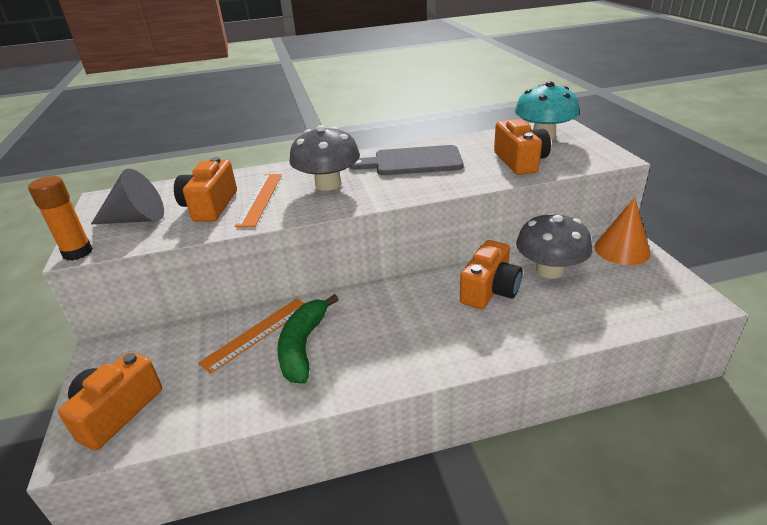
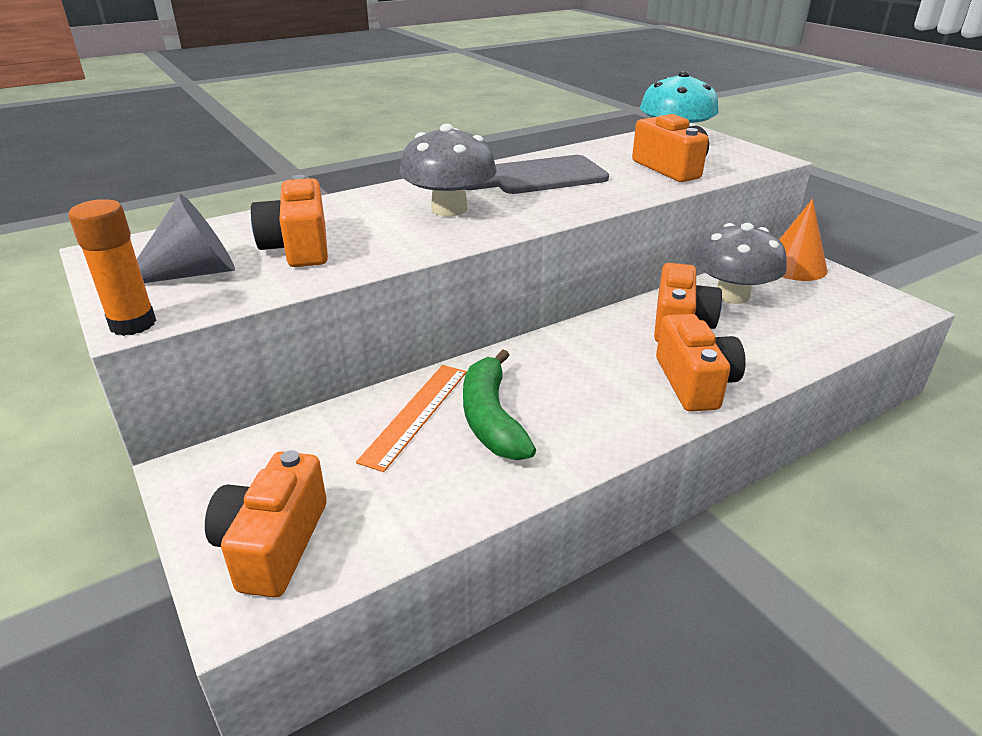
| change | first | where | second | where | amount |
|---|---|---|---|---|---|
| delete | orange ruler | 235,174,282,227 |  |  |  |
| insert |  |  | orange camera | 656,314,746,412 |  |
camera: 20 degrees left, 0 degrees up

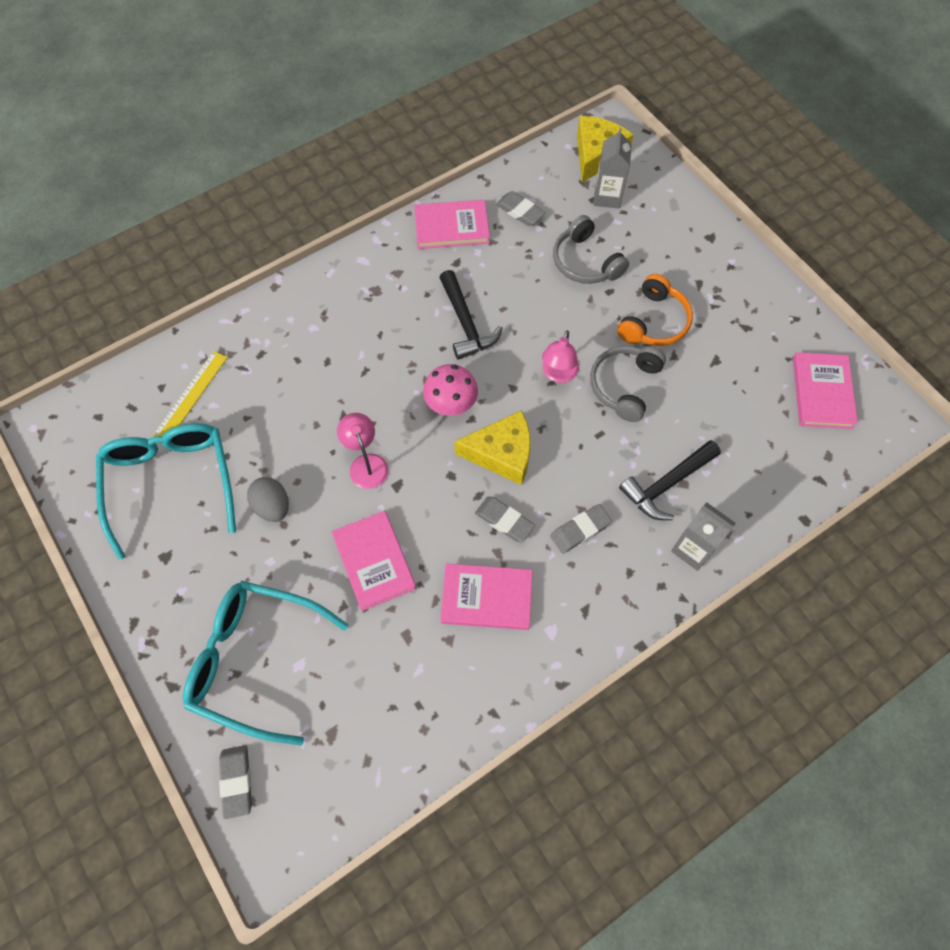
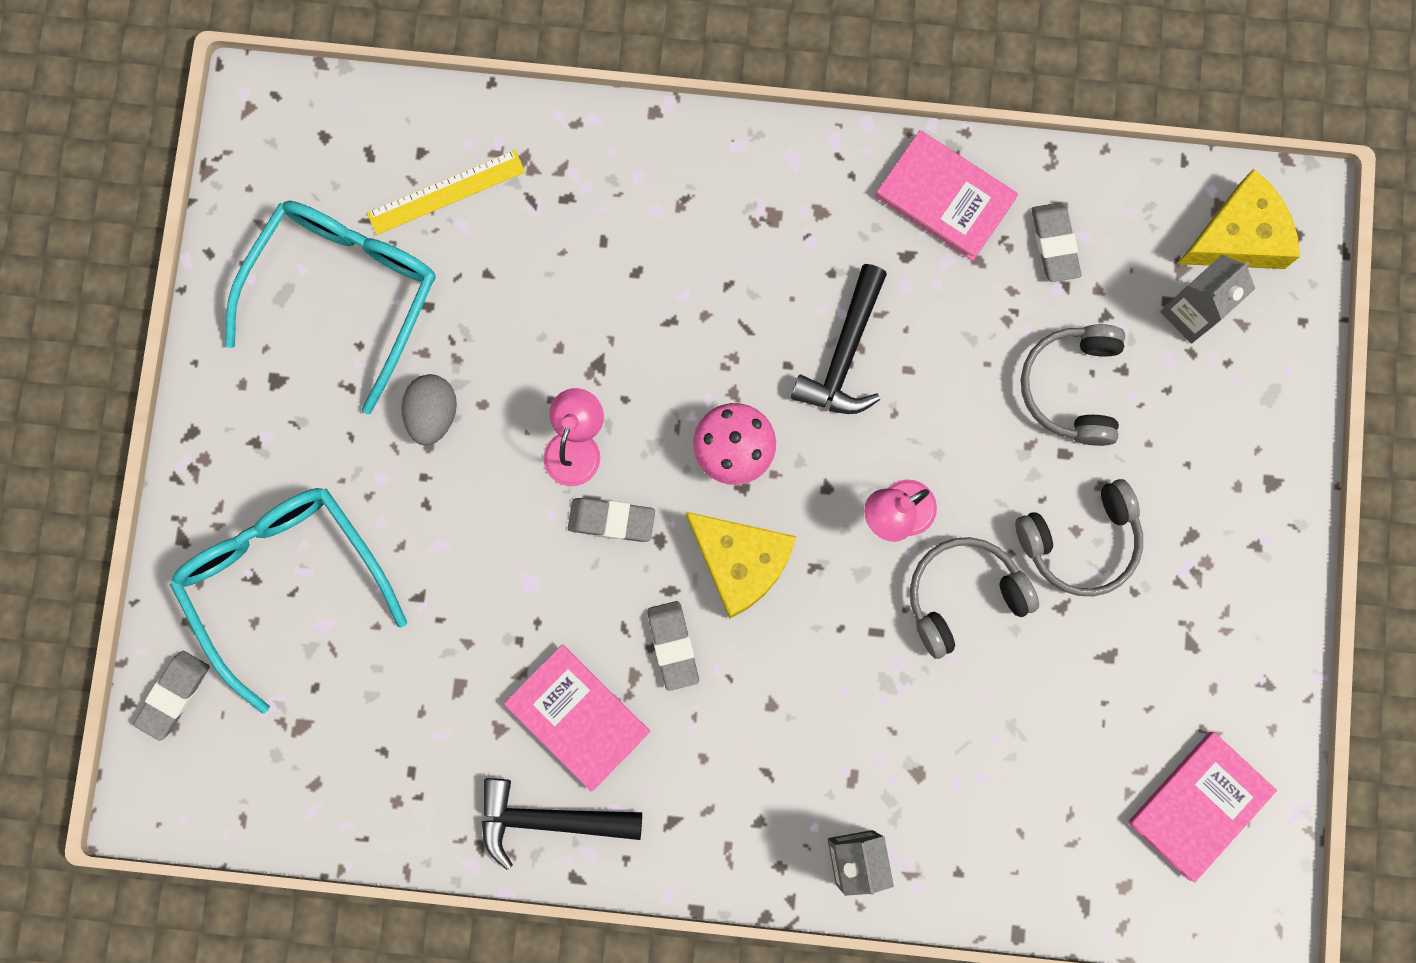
| change | first | where | second | where | amount |
|---|---|---|---|---|---|
| recolor | orange headphones | 617,274,693,346 | grey headphones | 1015,479,1143,596 |  |
| move | black hammer | 619,440,721,520 |  | 482,778,642,870 |  |
| move | grey eraser | 550,504,612,554 |  | 568,498,655,542 |  |
| delete | pink book | 332,511,416,611 |  |  |  |
camera: 40 degrees right, 15 degrees up

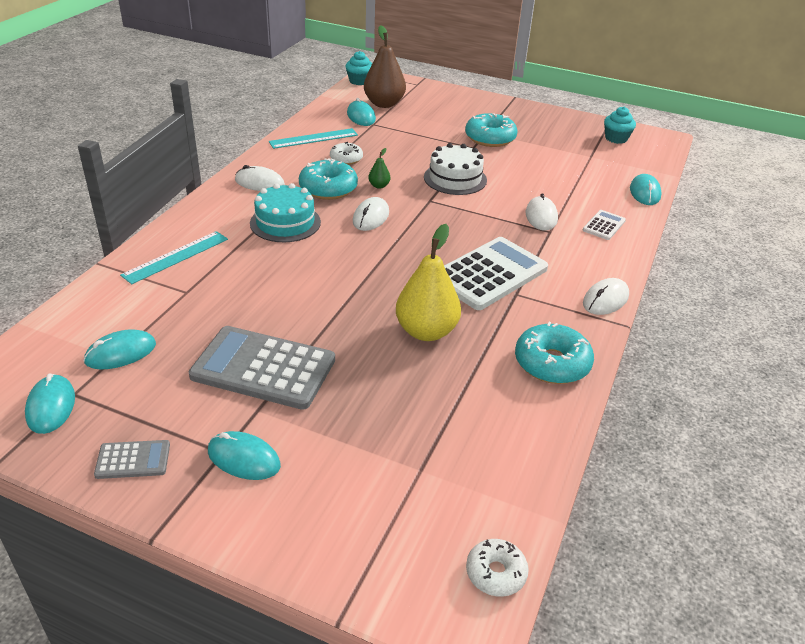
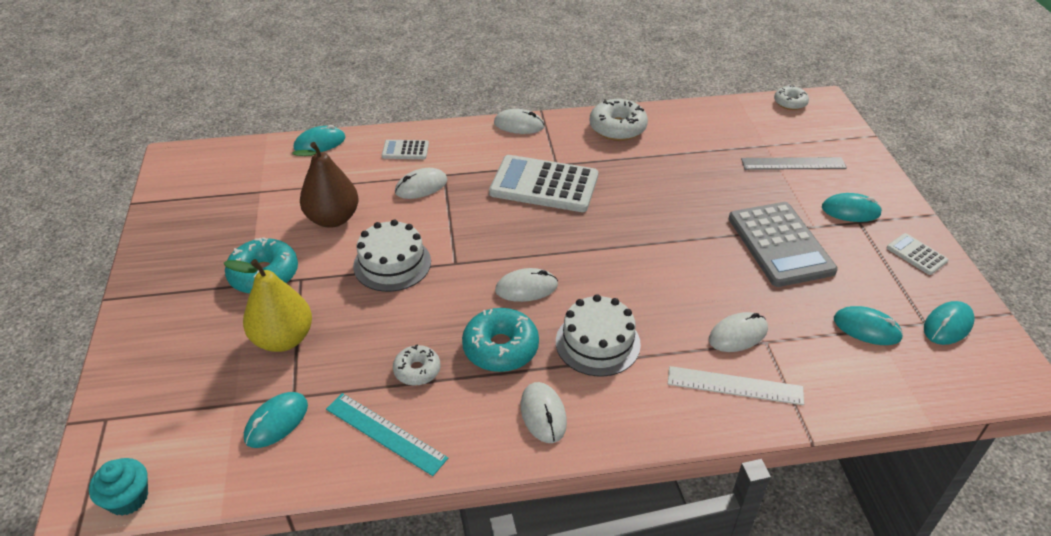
| change | first | where | second | where | amount |
|---|---|---|---|---|---|
| move | brown pear | 364,25,406,108 |  | 293,142,359,228 |  |
| delete | turquoise cupcake | 604,106,636,144 |  |  |  |
| delete | green pear | 368,148,390,189 |  |  |  |
| recolor | turquoise cake | 250,183,321,242 | white cake | 556,294,641,376 |  |
| move | yellow pear | 396,224,461,341 |  | 223,259,312,352 |  |
| recolor | turquoise ruler | 120,231,228,284 | white ruler | 668,366,804,405 |  |
| recolor | turquoise donut | 515,322,594,384 | white donut | 590,99,648,141 |  |
| rotate | turquoise mouse | 208,431,281,480 |  | 822,193,882,222 | 75 degrees counterclockwise |
| recolor | grey calculator | 94,440,170,479 | white calculator | 887,233,948,275 |  |
| insert |  |  | grey ruler | 741,157,847,170 |  |
| insert |  |  | white mouse | 709,312,768,352 |  |
camera: 120 degrees left, 5 degrees up

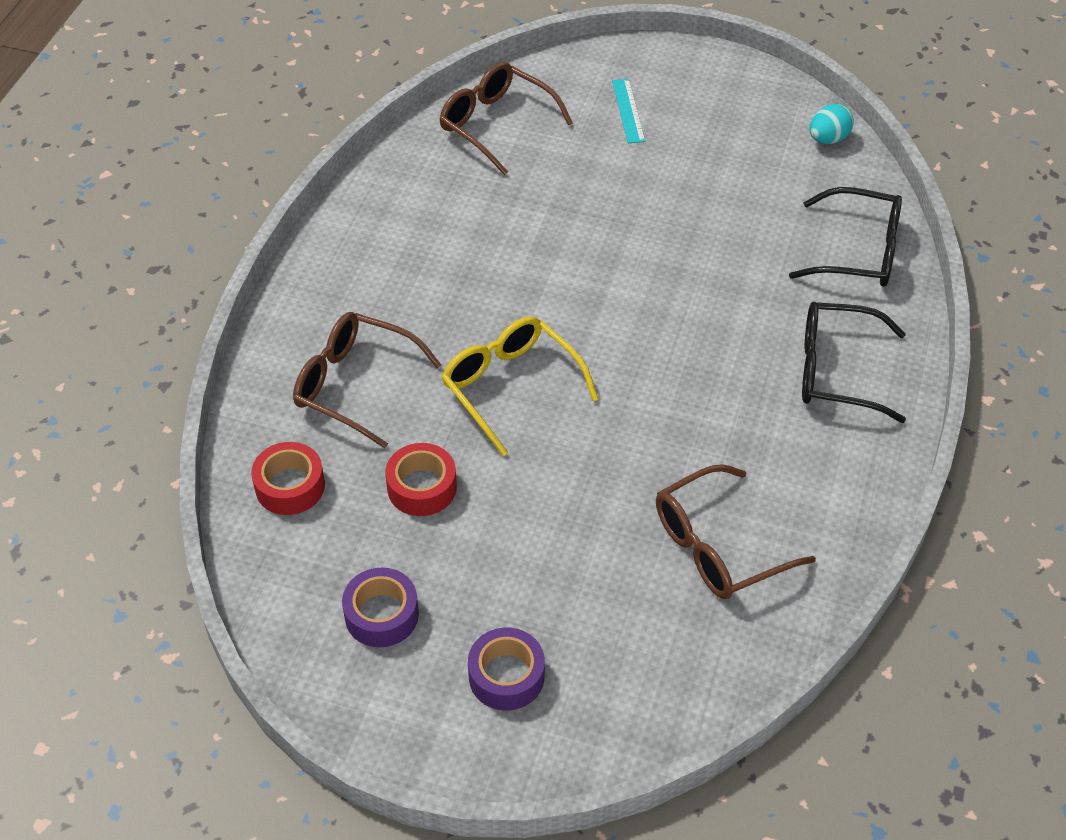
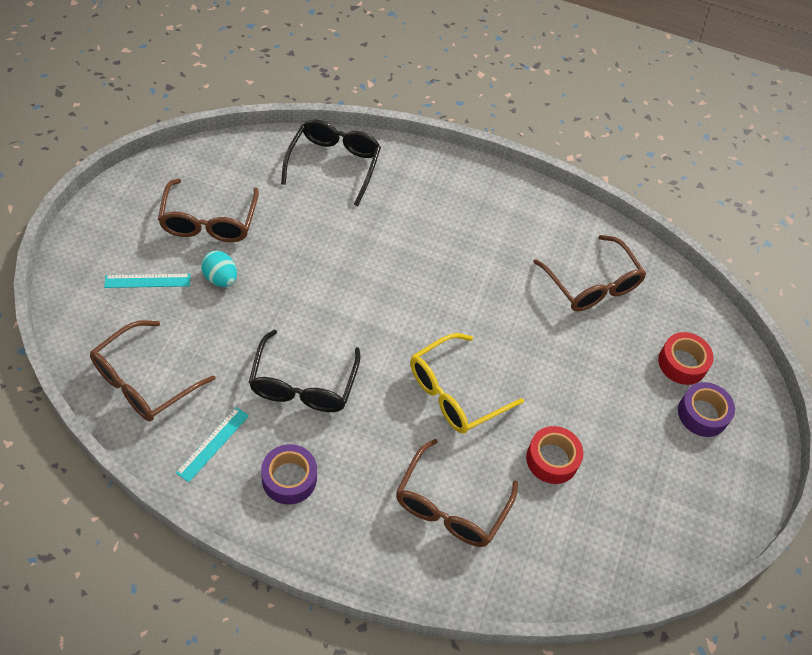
| change | first | where | second | where | amount |
|---|---|---|---|---|---|
| move | turquoise egg | 810,104,854,144 |  | 201,251,237,287 |  |
| move | black glasses | 802,302,906,423 |  | 249,330,360,412 |  |
| move | red tape | 251,442,325,515 |  | 658,332,714,385 |  |
| move | purple tape | 342,568,419,647 |  | 261,444,317,504 |  |
| insert |  |  | brown glasses | 158,179,259,242 |  |
| insert |  |  | turquoise ruler | 176,407,249,482 |  |
camera: 95 degrees left, 5 degrees up

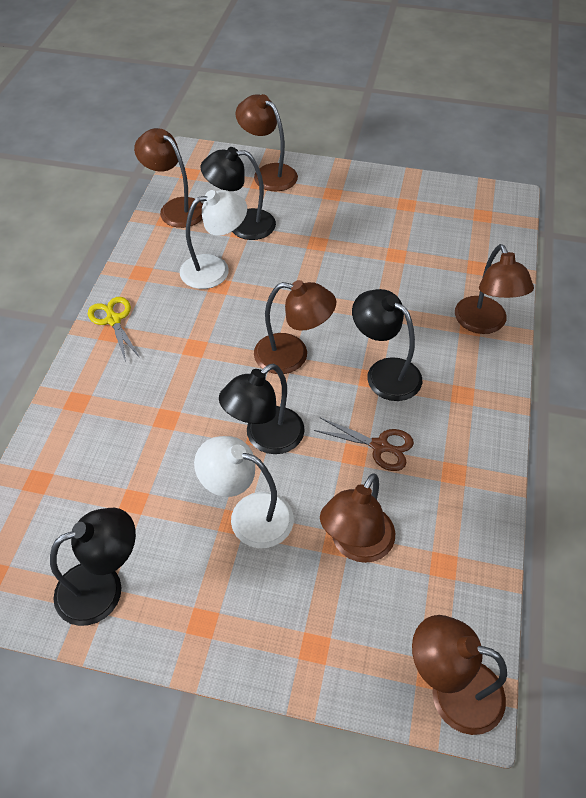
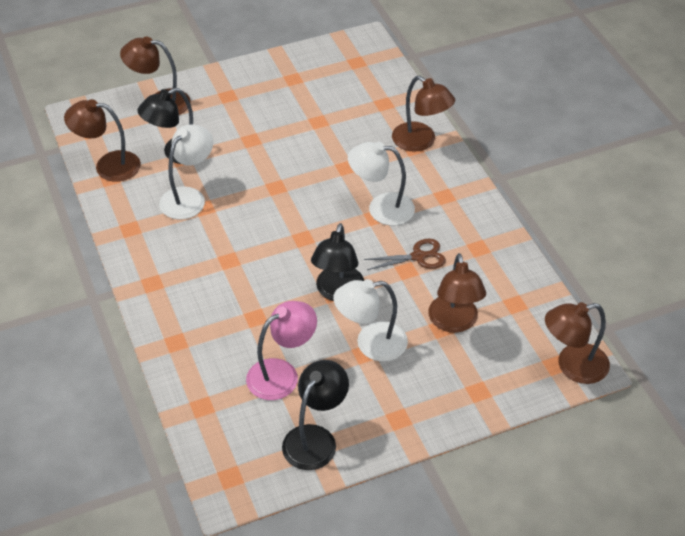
| change | first | where | second | where | amount |
|---|---|---|---|---|---|
| delete | brown lamp | 254,280,336,374 |  |  |  |
| recolor | black lamp | 352,289,422,401 | white lamp | 348,142,415,225 |  |
| delete | yellow scissors | 88,297,140,362 |  |  |  |
| insert |  |  | pink lamp | 246,301,317,400 |  |
camera: 35 degrees left, 5 degrees down

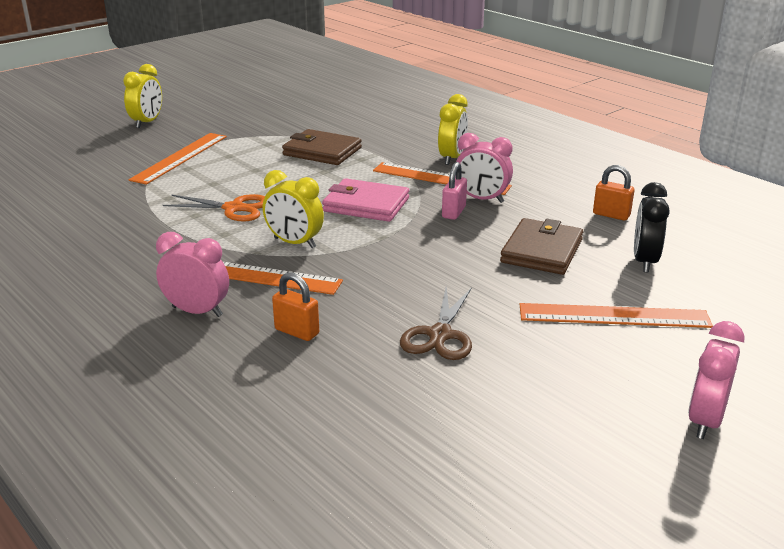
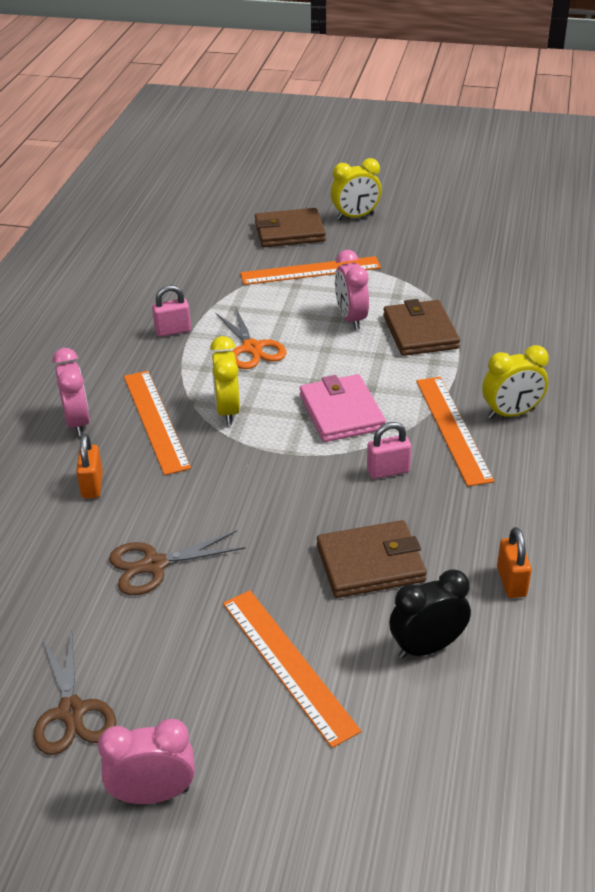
| change | first | where | second | where | amount |
|---|---|---|---|---|---|
| move | pink clock | 456,133,513,203 |  | 335,250,369,330 |  |
| insert |  |  | brown wallet | 255,208,326,247 |  |
| insert |  |  | pink padlock | 152,285,191,337 |  |
| insert |  |  | brown scissors | 33,629,116,755 |  |
camera: 55 degrees right, 10 degrees up

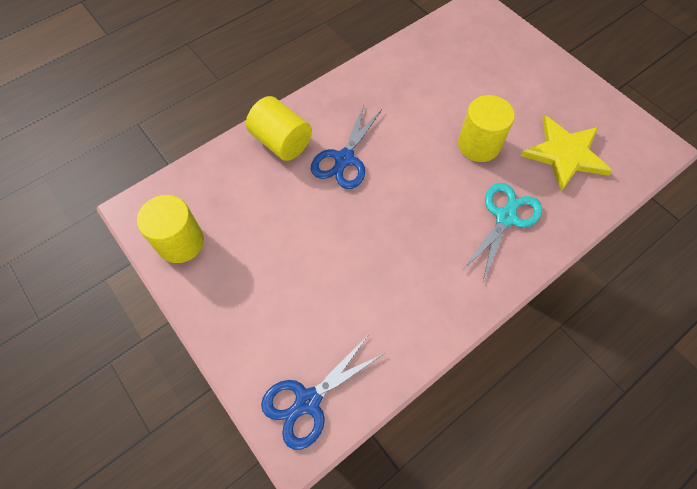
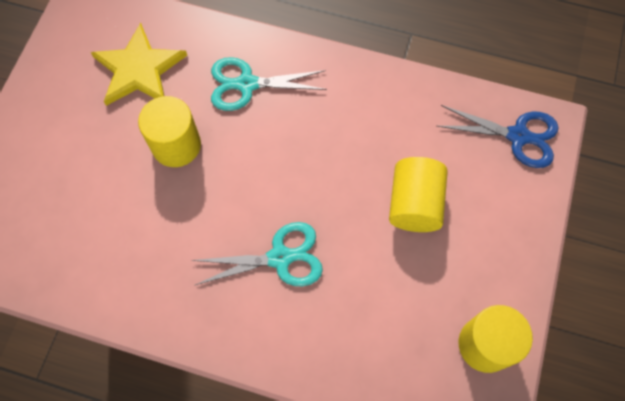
| change | first | where | second | where | amount |
|---|---|---|---|---|---|
| move | yellow cylinder | 246,96,312,161 |  | 389,157,448,232 |  |
| recolor | blue scissors | 311,105,382,189 | turquoise scissors | 191,222,323,286 |  |
camera: 125 degrees left, 5 degrees up

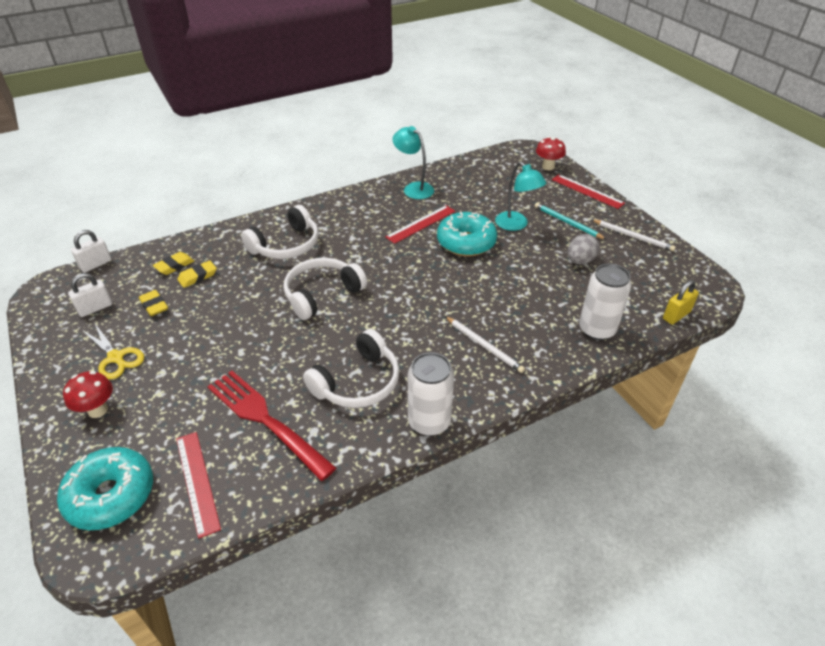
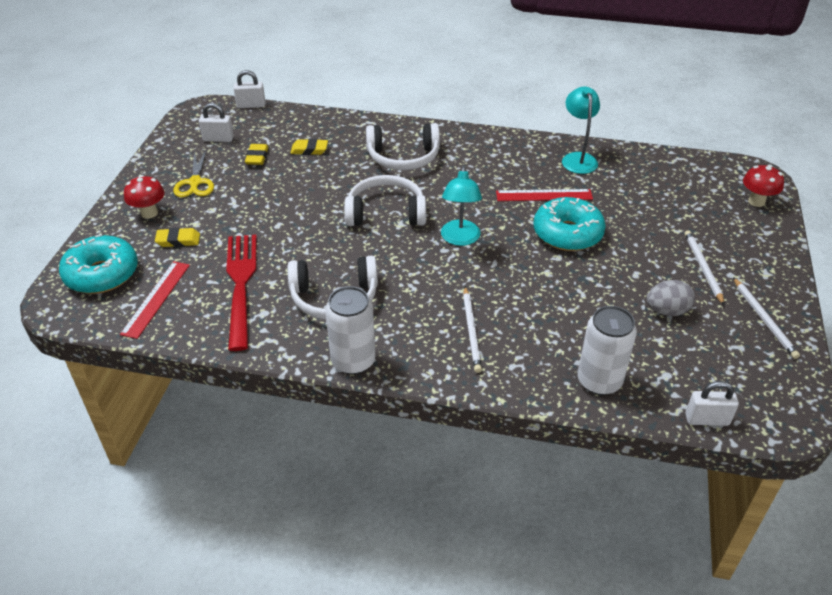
| change | first | where | second | where | amount |
|---|---|---|---|---|---|
| move | turquoise lamp | 495,162,546,231 |  | 441,166,482,246 |  |
| delete | red ruler | 552,174,625,209 |  |  |  |
| recolor | turquoise pencil | 535,203,607,240 | white pencil | 685,230,725,306 |  |
| move | yellow eraser | 153,252,194,275 |  | 155,228,200,247 |  |
| recolor | yellow padlock | 663,280,699,324 | white padlock | 685,381,739,426 |  |
camera: 40 degrees right, 0 degrees up

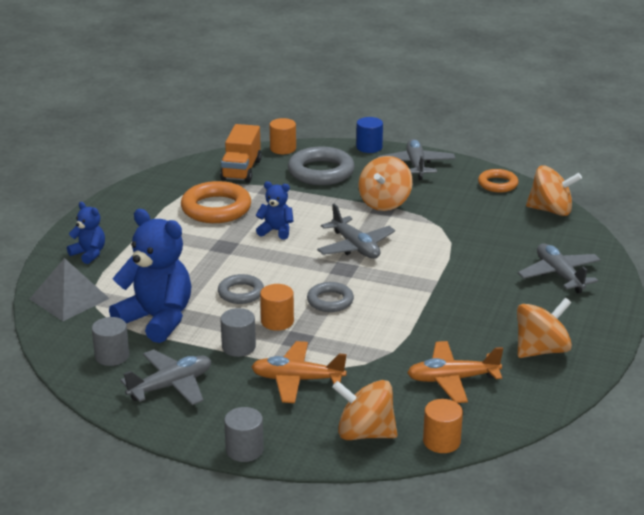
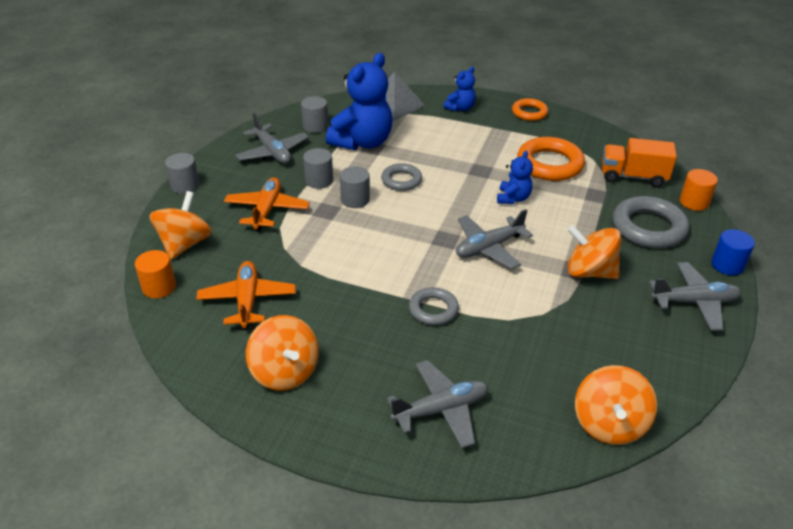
| change | first | where | second | where | amount |
|---|---|---|---|---|---|
| move | orange ring | 478,169,519,192 |  | 512,98,548,121 |  |
| move | grey ring | 307,282,354,312 |  | 409,287,459,325 |  |
| recolor | orange cylinder | 260,284,294,331 | grey cylinder | 340,166,370,208 |  |
camera: 90 degrees right, 10 degrees up

